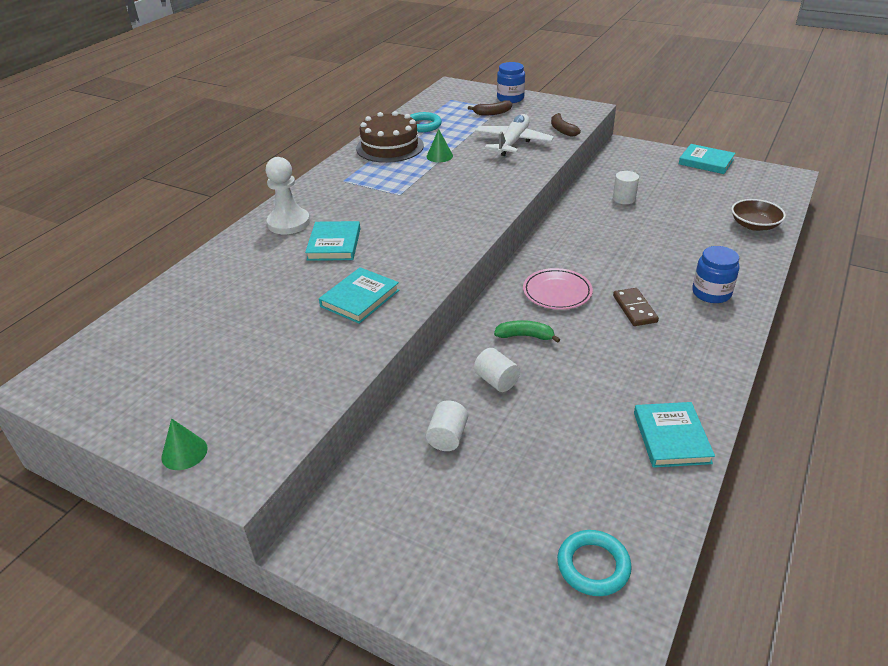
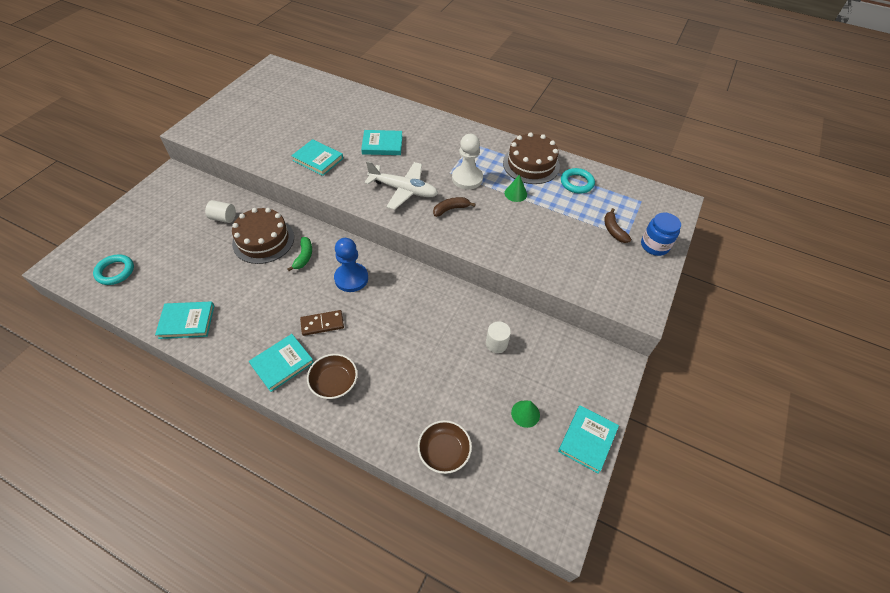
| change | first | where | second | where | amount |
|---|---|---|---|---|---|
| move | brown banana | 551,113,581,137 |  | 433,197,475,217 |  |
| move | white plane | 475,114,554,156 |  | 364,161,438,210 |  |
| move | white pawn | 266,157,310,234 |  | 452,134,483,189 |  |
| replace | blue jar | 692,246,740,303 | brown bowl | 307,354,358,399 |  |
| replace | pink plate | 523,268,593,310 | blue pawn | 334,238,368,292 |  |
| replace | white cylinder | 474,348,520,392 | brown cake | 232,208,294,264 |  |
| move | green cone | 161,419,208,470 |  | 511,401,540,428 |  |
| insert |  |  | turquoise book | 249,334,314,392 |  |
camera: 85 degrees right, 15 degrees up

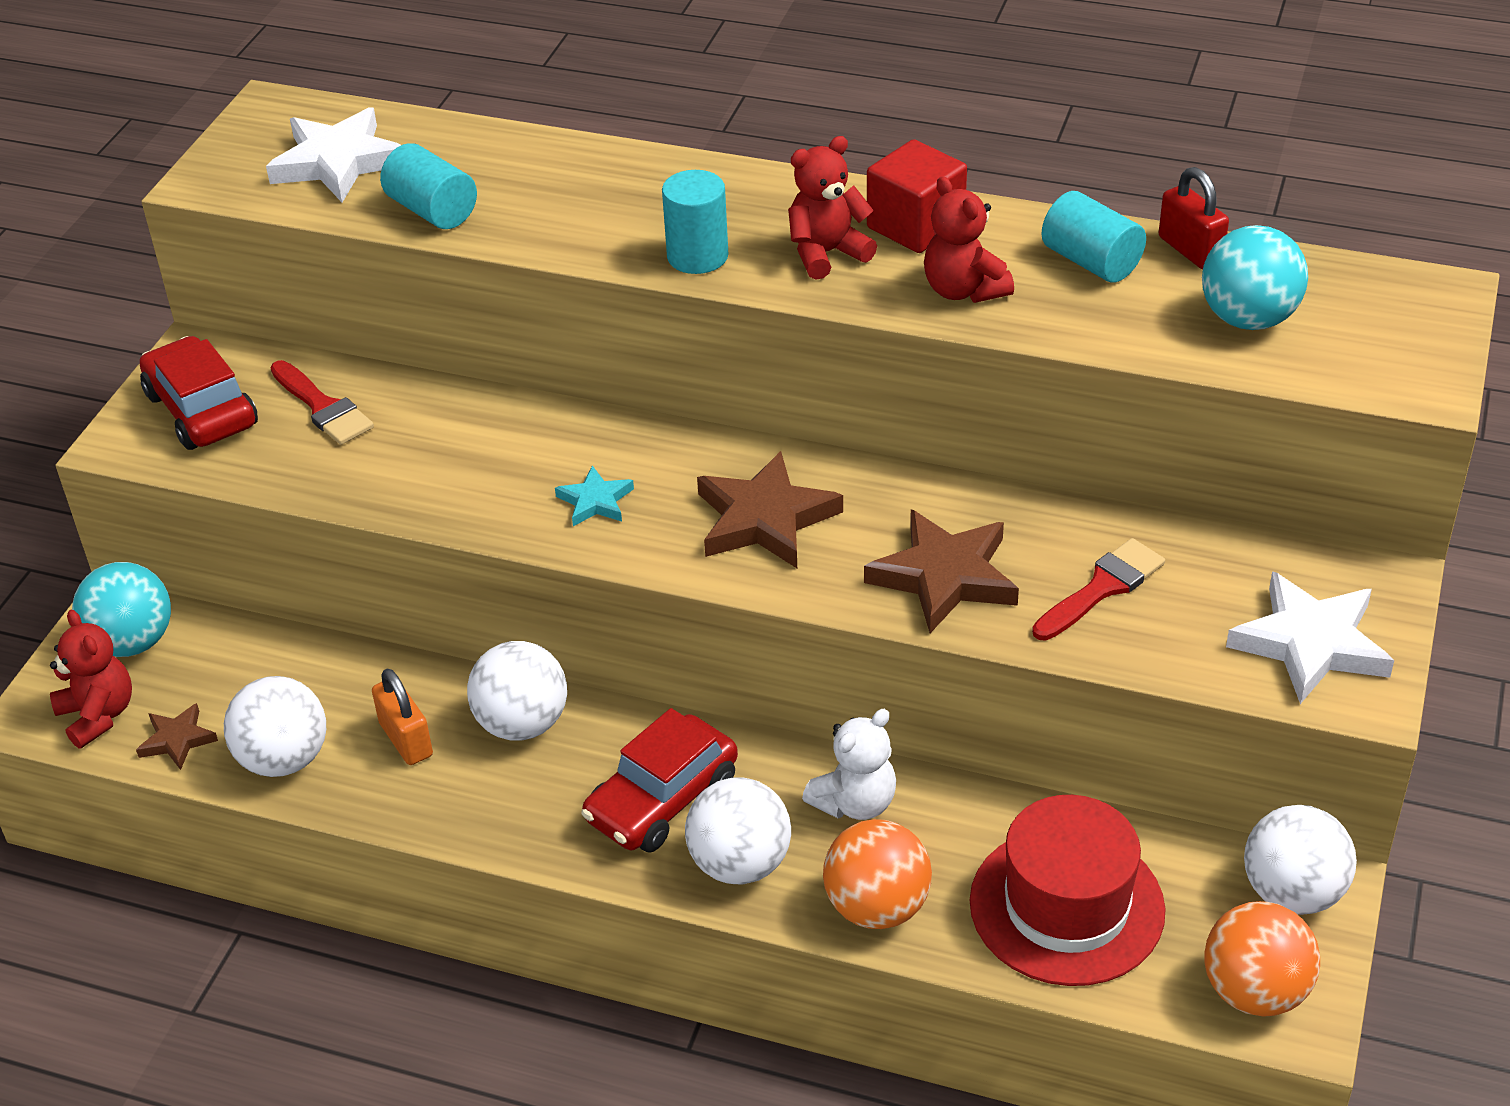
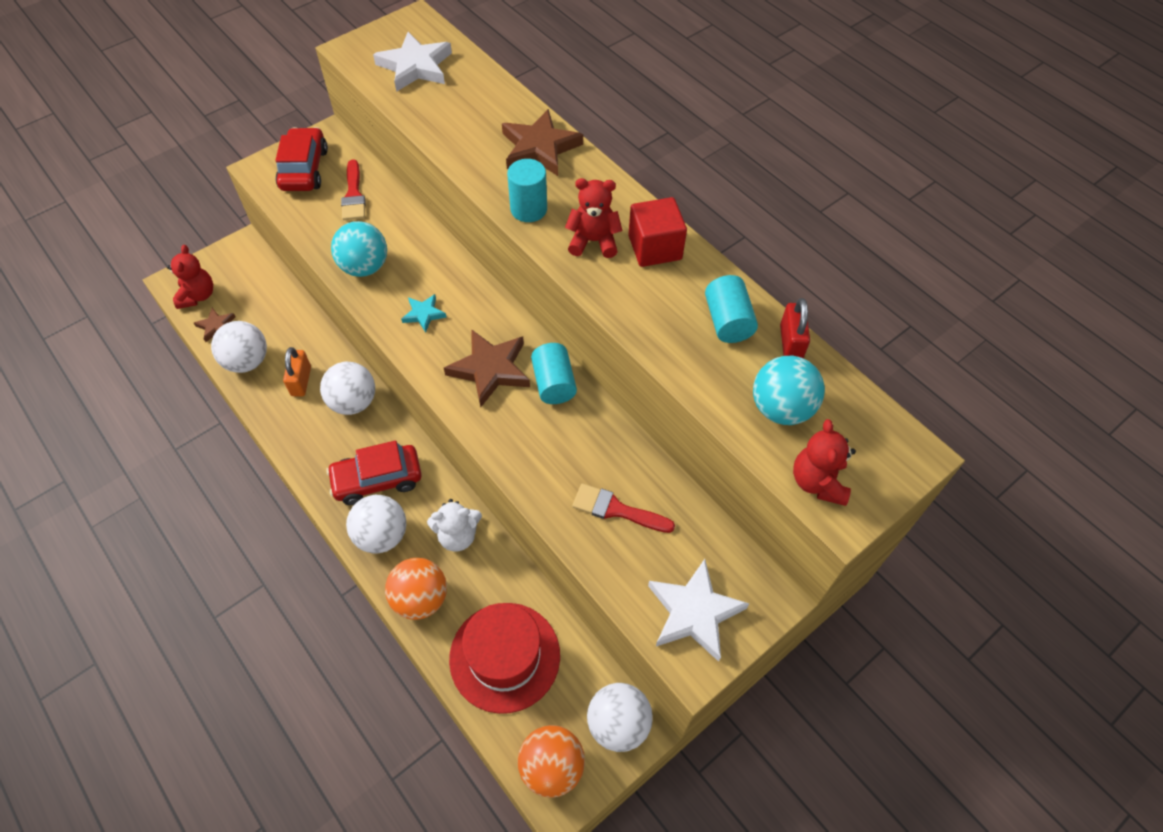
| change | first | where | second | where | amount |
|---|---|---|---|---|---|
| move | turquoise cylinder | 380,143,477,229 |  | 531,343,577,404 |  |
| move | red teddy bear | 924,176,1014,303 |  | 793,419,856,506 |  |
| move | brown star | 864,509,1019,633 |  | 502,109,583,176 |  |
| rotate | red brush | 1032,538,1165,641 |  | 572,484,675,533 | 150 degrees counterclockwise |
| move | turquoise ball | 72,562,171,657 |  | 331,221,387,277 |  |
camera: 30 degrees right, 15 degrees up

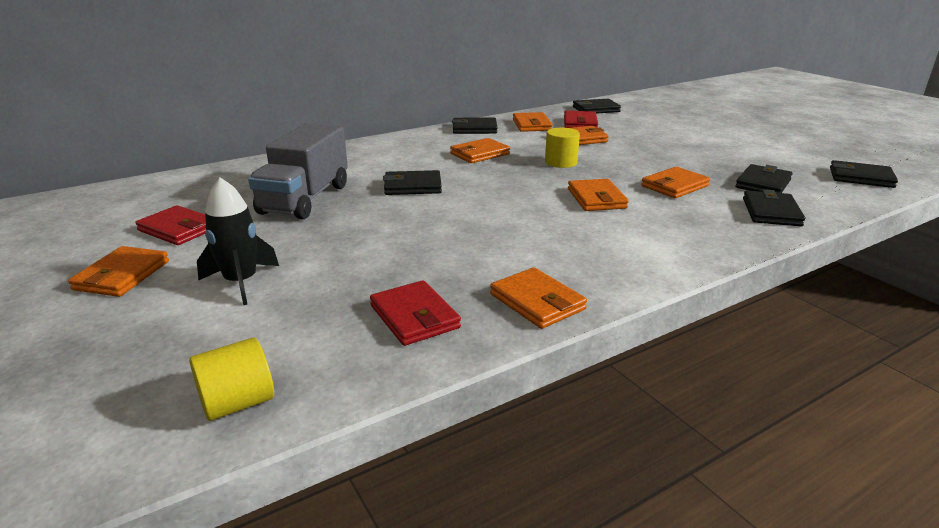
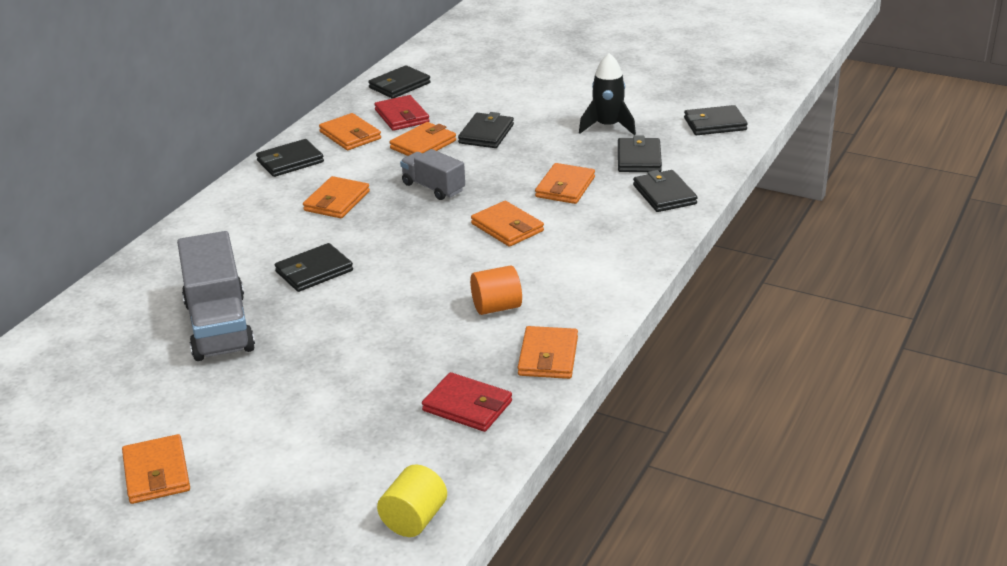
| change | first | where | second | where | amount |
|---|---|---|---|---|---|
| replace | yellow cylinder | 545,128,580,168 | grey truck | 400,149,465,200 |  |
| move | black rocket | 197,178,279,305 |  | 579,53,636,135 |  |
| delete | red wallet | 135,205,206,245 |  |  |  |
| rotate | orange wallet | 490,267,587,329 |  | 518,326,578,379 | 75 degrees clockwise |
| insert |  |  | black wallet | 458,112,514,148 |  |
| insert |  |  | orange cylinder | 470,265,522,315 |  |
camera: 30 degrees left, 5 degrees up

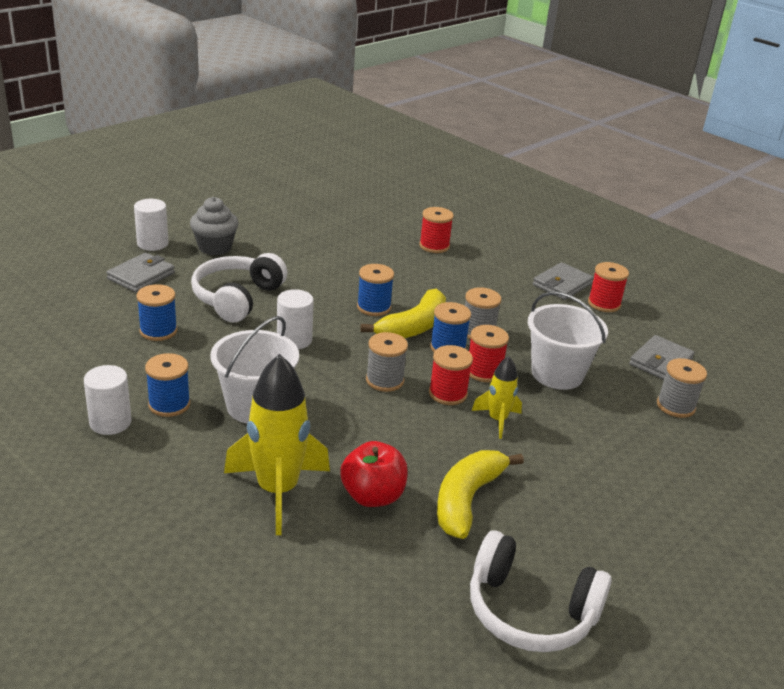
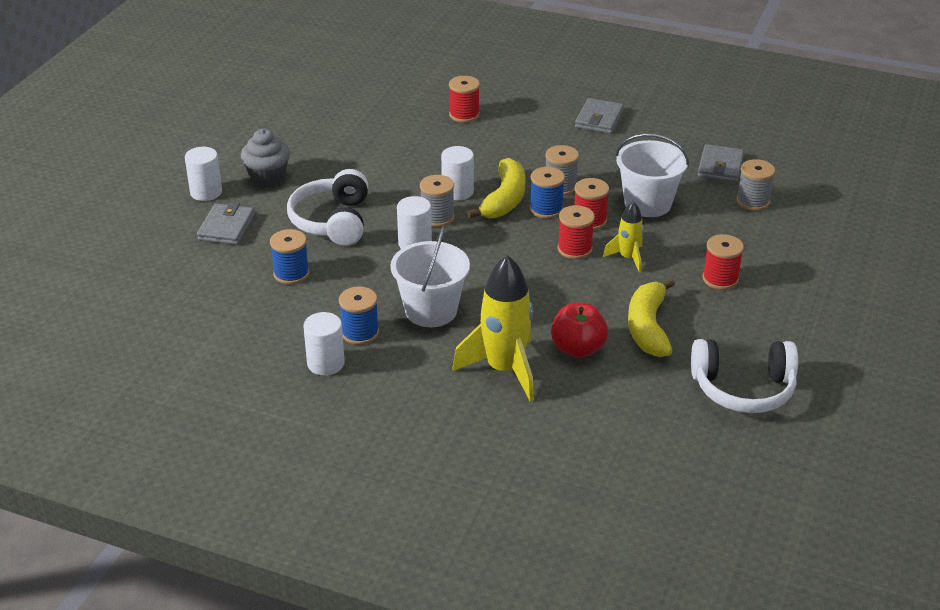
| change | first | where | second | where | amount |
|---|---|---|---|---|---|
| move | red spool | 588,262,629,312 |  | 702,234,744,290 |  |
| replace | blue spool | 357,264,394,316 | white cylinder | 441,146,474,200 |  |
| move | grey spool | 366,332,408,392 |  | 420,175,455,227 |  |
camera: 20 degrees left, 5 degrees up

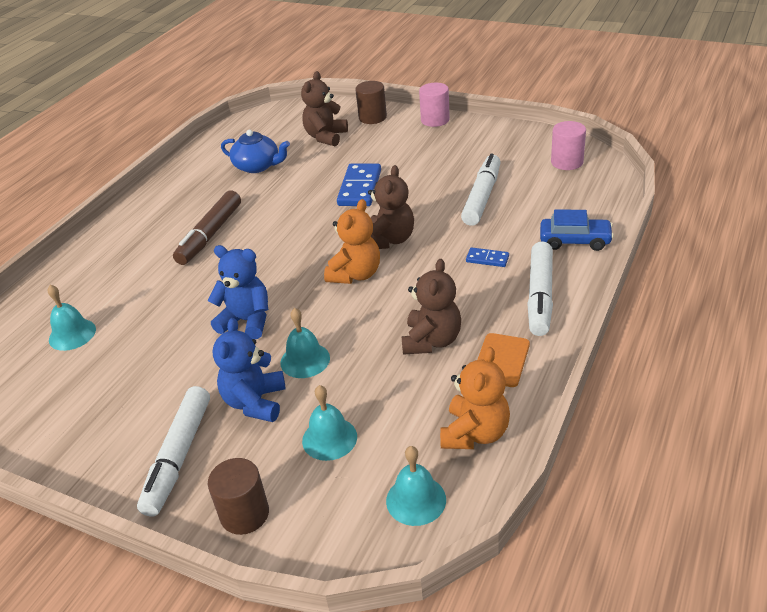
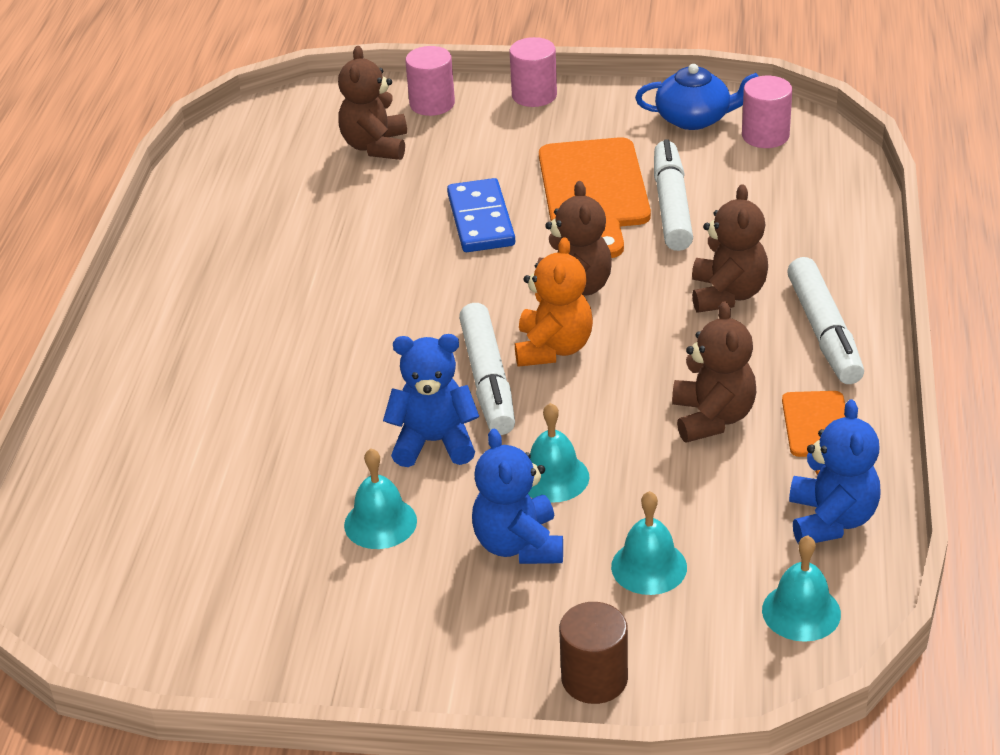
| change | first | where | second | where | amount |
|---|---|---|---|---|---|
| recolor | brown cylinder | 355,81,387,124 | pink cylinder | 405,46,455,116 |  |
| move | blue teapot | 221,130,290,173 |  | 635,64,758,130 |  |
| delete | brown marker | 173,190,241,265 |  |  |  |
| delete | blue car | 540,209,614,251 |  |  |  |
| replace | blue domino | 466,247,509,267 | brown teddy bear | 692,184,768,313 |  |
| move | turquoise bell | 48,285,96,351 |  | 344,448,417,549 |  |
| recolor | orange teddy bear | 440,347,510,449 | blue teddy bear | 789,400,880,543 |  |
| move | white marker | 137,386,210,517 |  | 459,303,515,435 |  |
| insert |  |  | orange cutting board | 539,137,651,258 |  |
camera: 20 degrees left, 0 degrees up

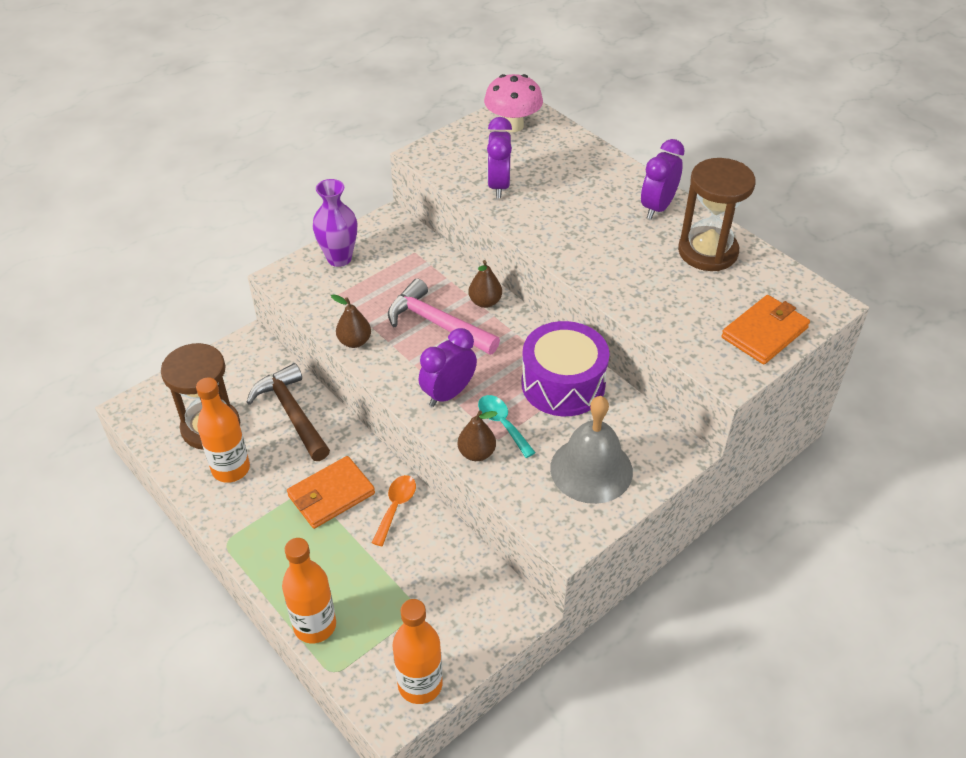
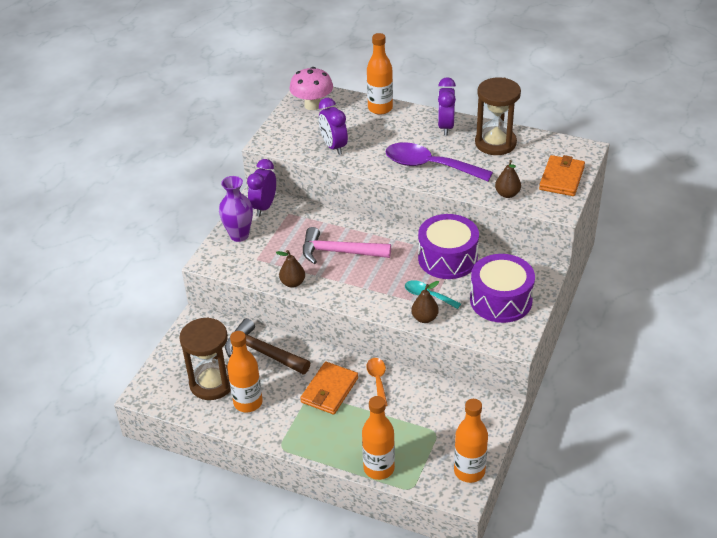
| change | first | where | second | where | amount |
|---|---|---|---|---|---|
| move | brown pear | 468,260,502,308 |  | 495,160,521,198 |  |
| move | purple clock | 419,328,477,407 |  | 247,159,276,216 |  |
| replace | grey bell | 550,396,633,504 | purple drum | 470,254,535,323 |  |
| insert |  |  | orange bottle | 367,33,393,115 |  |
| insert |  |  | purple spoon | 386,143,493,181 |  |
camera: 25 degrees left, 5 degrees down

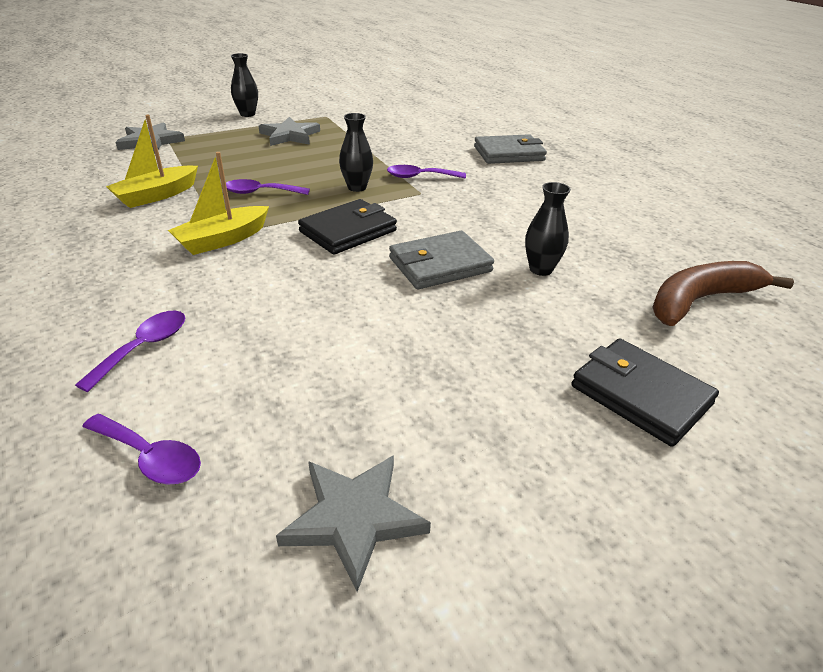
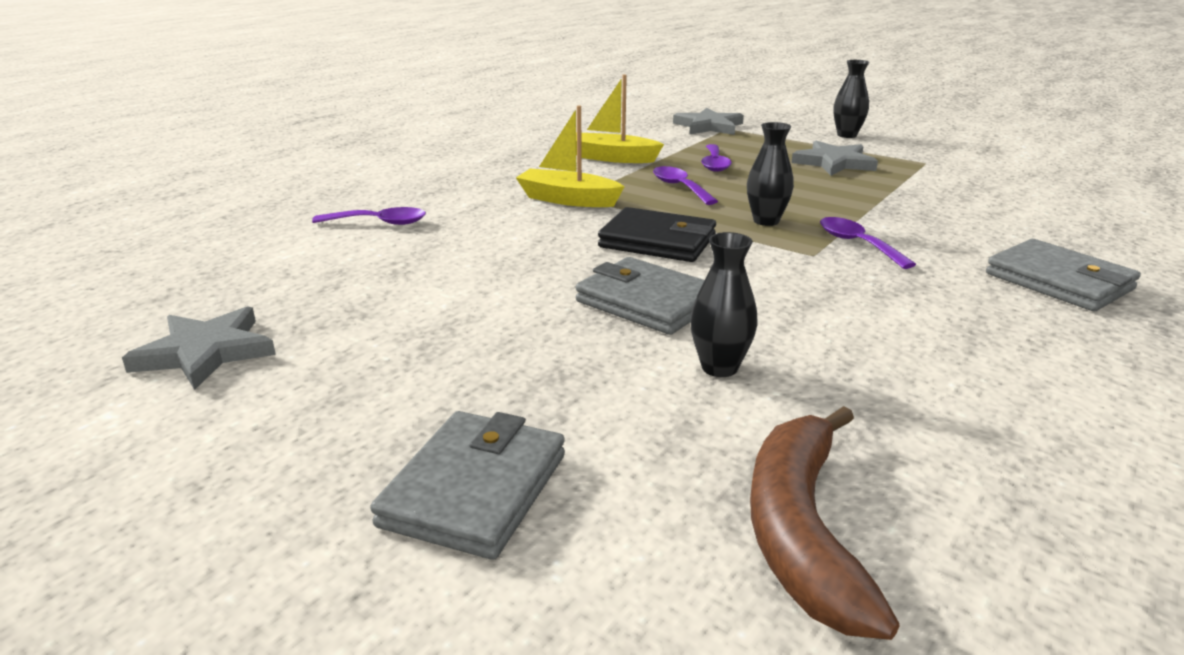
| change | first | where | second | where | amount |
|---|---|---|---|---|---|
| rotate | brown banana | 652,261,794,326 |  | 750,406,900,640 | 120 degrees counterclockwise |
| recolor | black wallet | 572,338,719,447 | grey wallet | 370,411,565,560 |  |
| move | purple spoon | 82,414,201,485 |  | 701,144,732,172 |  |
camera: 65 degrees right, 10 degrees down

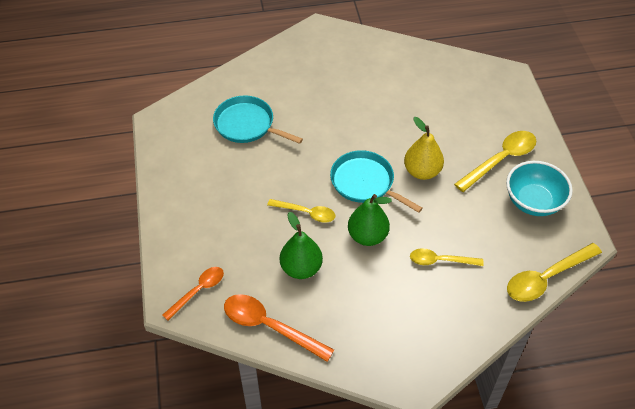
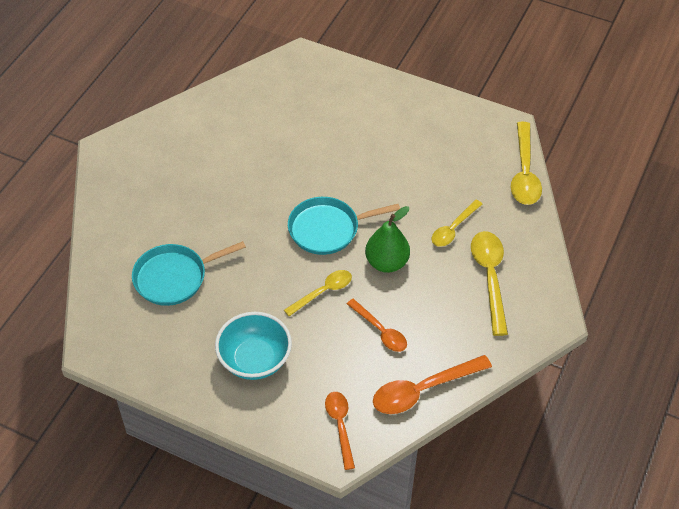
| change | first | where | second | where | amount |
|---|---|---|---|---|---|
| delete | yellow pear | 404,117,444,180 |  |  |  |
| move | yellow spoon | 454,131,536,192 |  | 471,231,508,336 |  |
| move | turquoise bowl | 506,161,573,216 |  | 215,312,292,380 |  |
| replace | green pear | 280,212,323,279 | orange spoon | 347,299,407,352 |  |
camera: 55 degrees left, 0 degrees up

